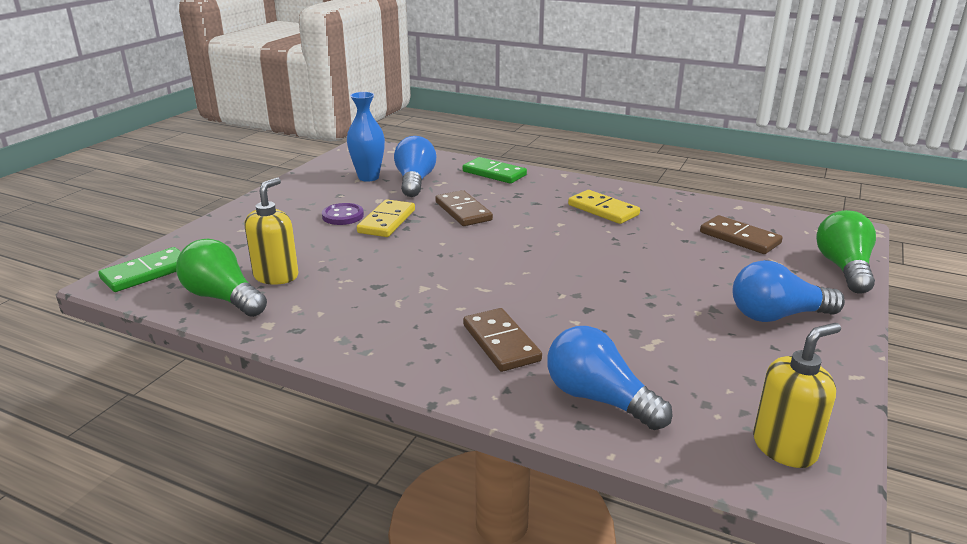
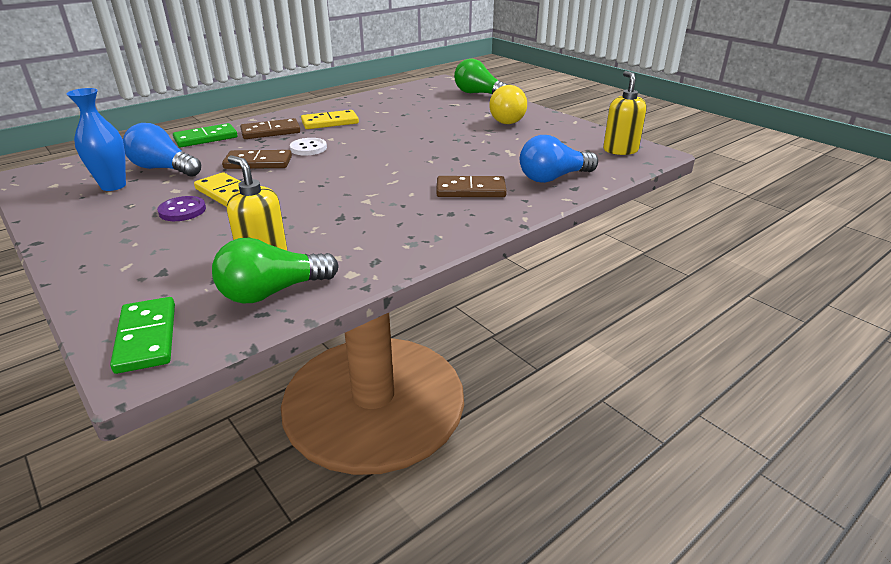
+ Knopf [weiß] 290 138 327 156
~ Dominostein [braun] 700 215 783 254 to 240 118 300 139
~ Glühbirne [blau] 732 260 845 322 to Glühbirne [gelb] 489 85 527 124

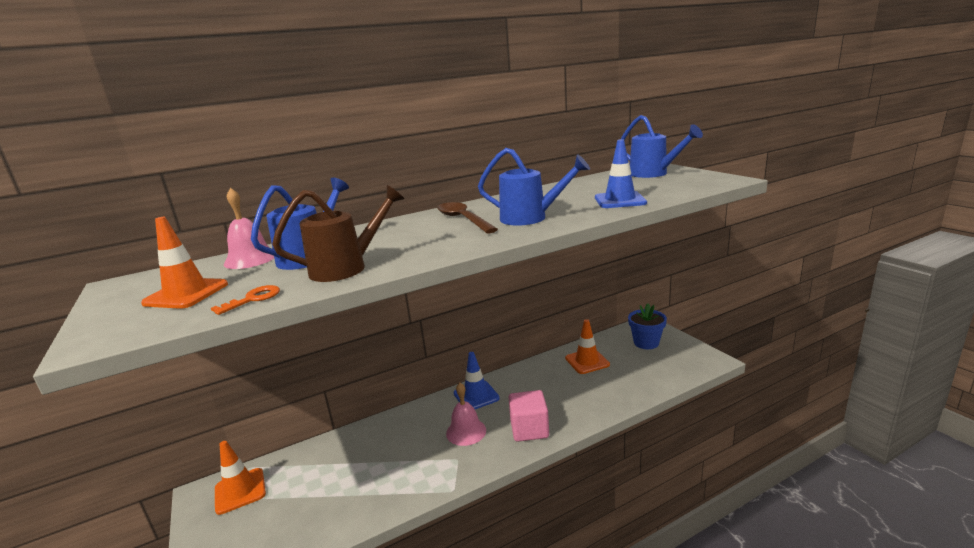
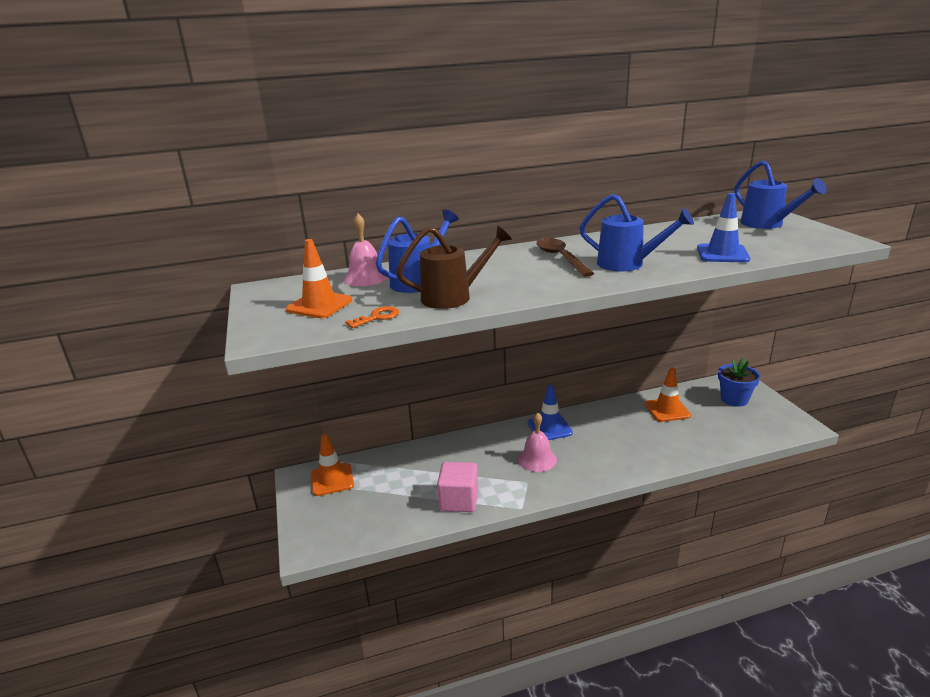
~ Kubus [rosa] 508 390 549 442 to 437 462 478 512

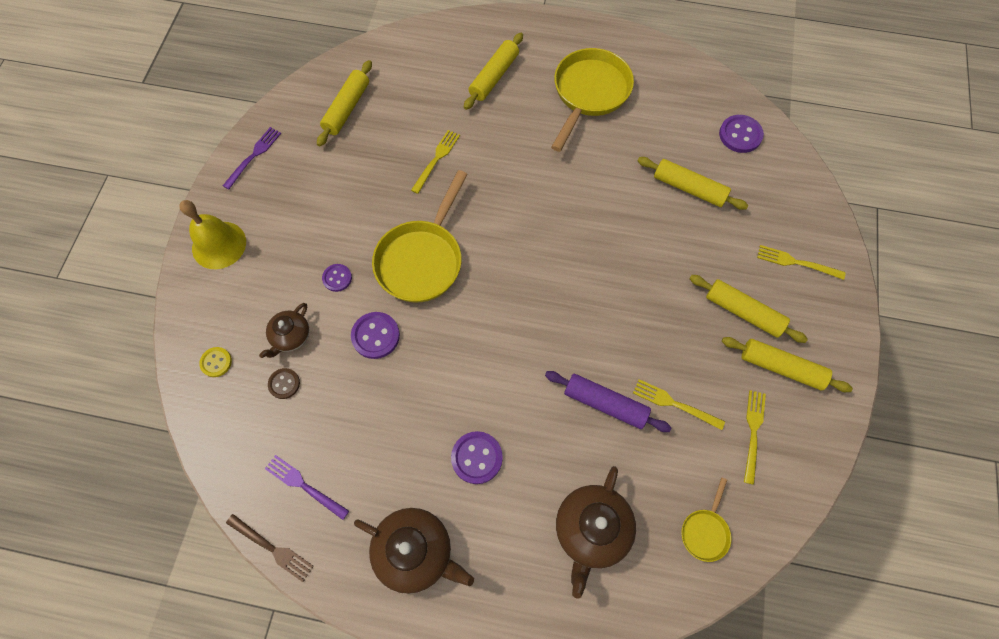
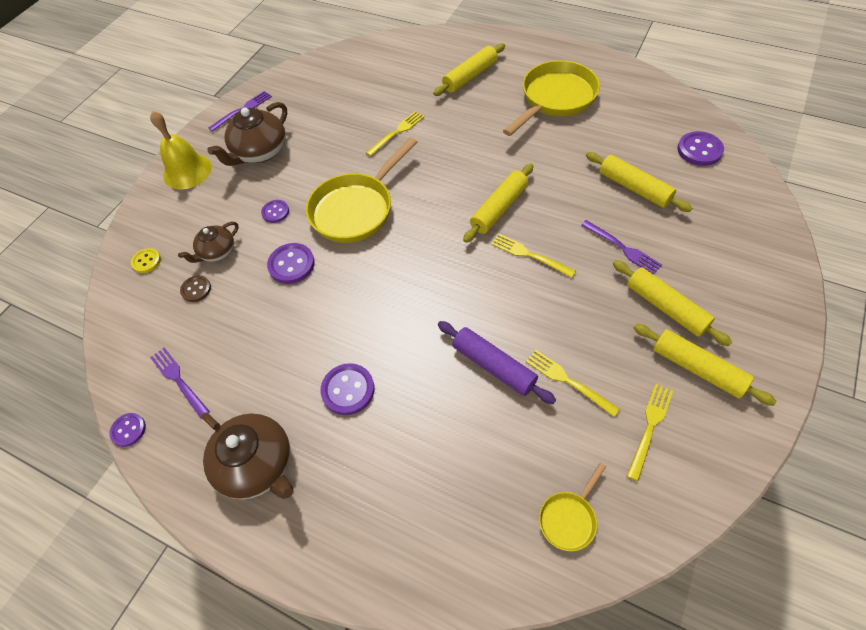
+ Gabel [lila] 581 220 662 274
~ Nudelholz [gelb] 317 60 372 146 to 463 164 533 243
~ Teekanne [braun] 556 466 636 599 to 207 102 287 166
~ Gabel [gelb] 757 245 845 280 to 491 234 576 278
~ Gabel [braun] 226 514 314 582 to Knopf [lila] 109 413 146 447

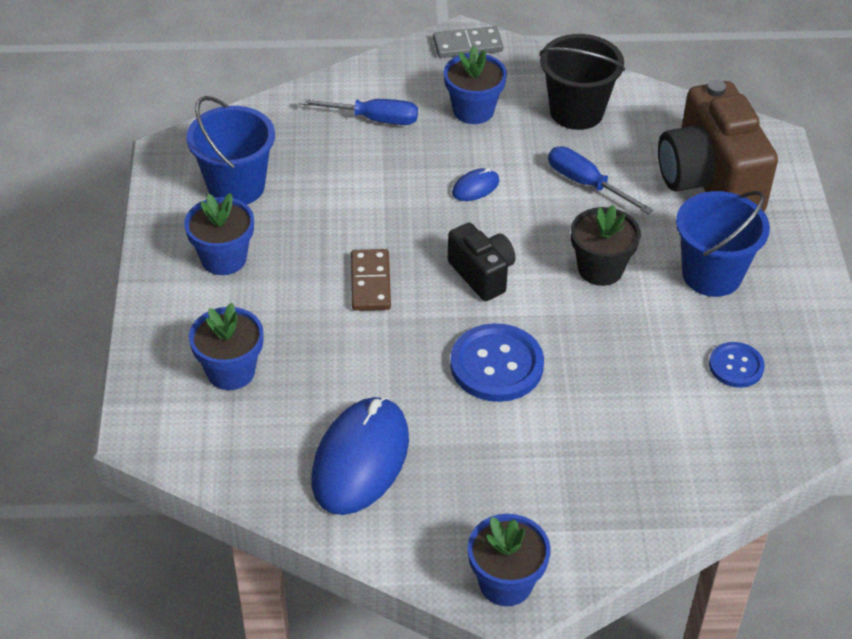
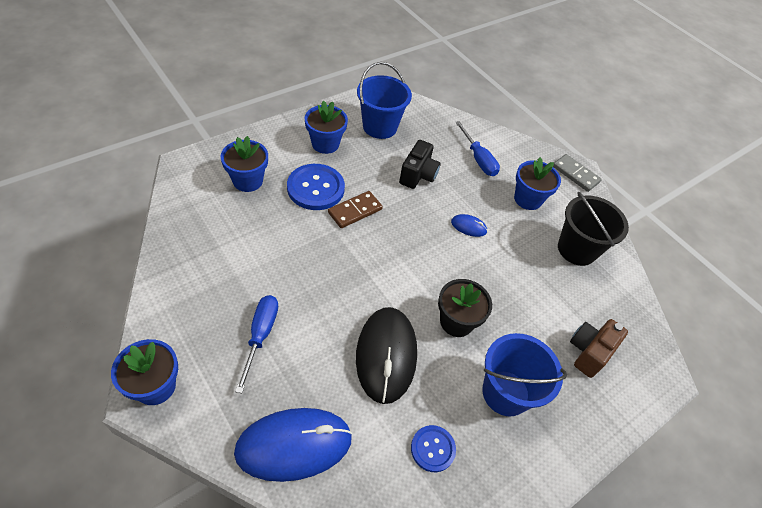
+ Computermaus [schwarz] 356 307 417 404
~ Computermaus [blau] 312 397 409 515 to 234 408 352 482
~ Kamera [schwarz] 448 223 516 301 to 399 140 441 189
~ Knopf [blau] 450 323 544 402 to 287 164 345 210
~ Schraubenzieher [blau] 548 146 653 214 to 235 295 278 393
~ Kamera [braun] 658 80 778 212 = 570 319 628 378 x0.54

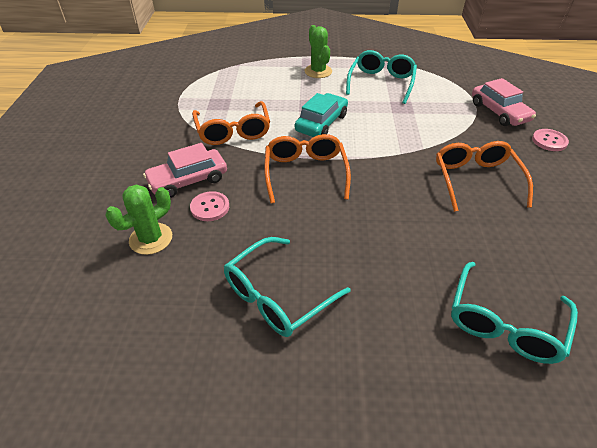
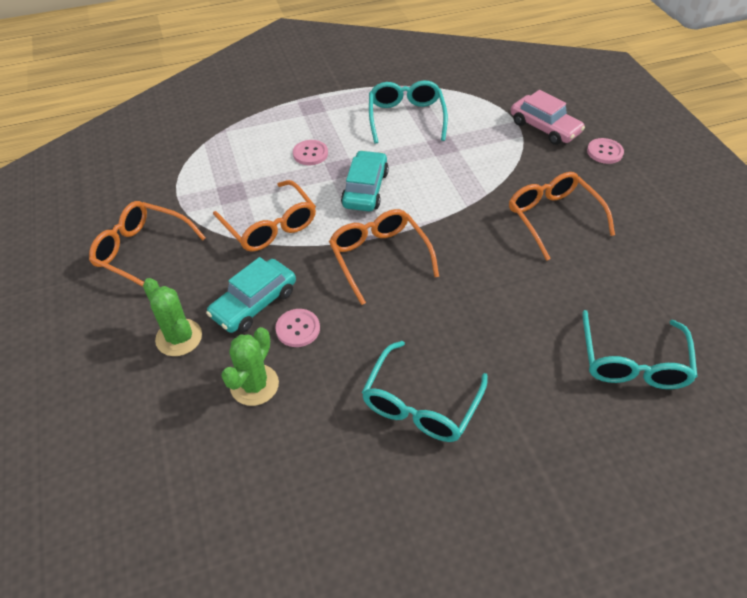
+ Brille [orange] 89 201 206 287
+ Knopf [rosa] 293 140 328 165
~ Kaktus [grün] 305 25 332 78 to 143 278 202 356
~ Auto [rosa] 143 143 227 198 to Auto [türkis] 206 257 296 333

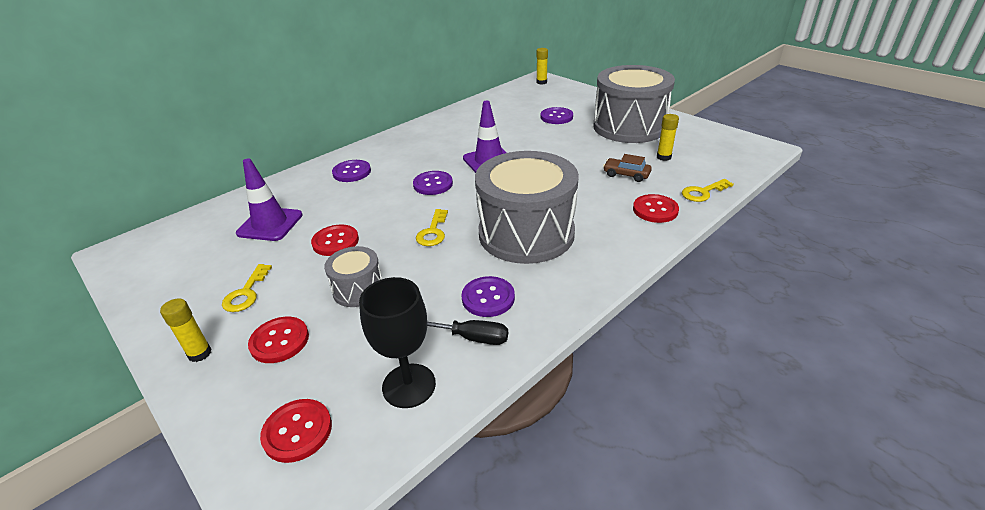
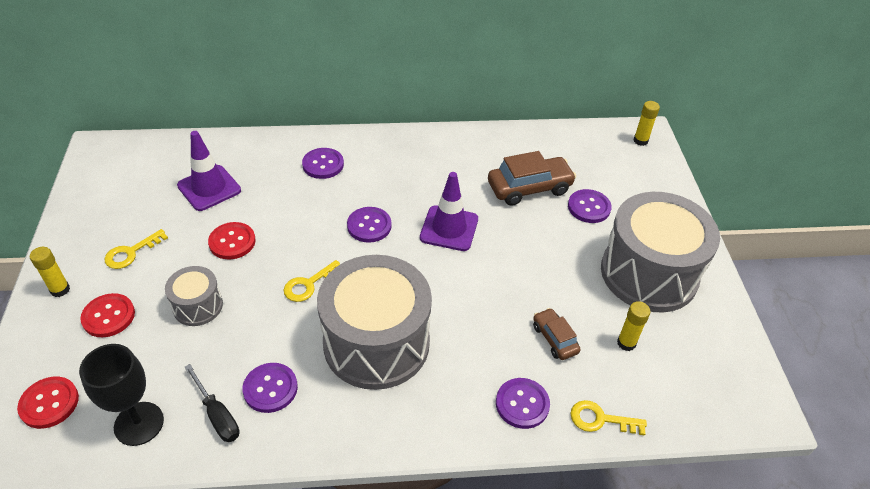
+ Auto [braun] 488 151 576 206
~ Knopf [rot] 633 194 679 223 to Knopf [lila] 496 378 550 429

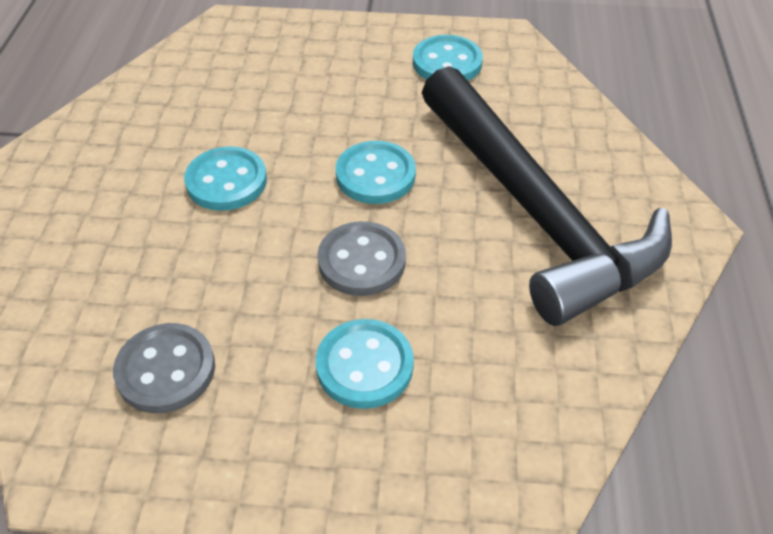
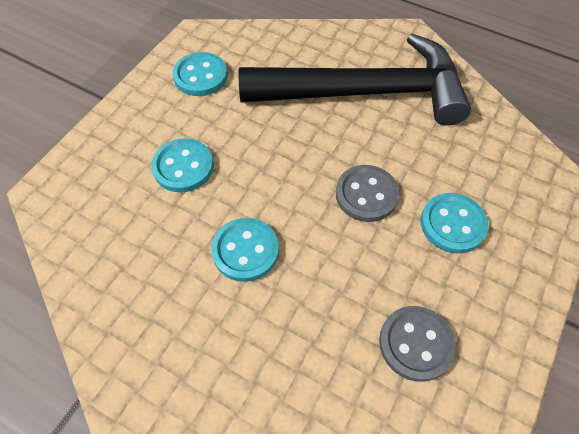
~ Knopf [türkis] 336 141 416 204 to 151 138 213 192

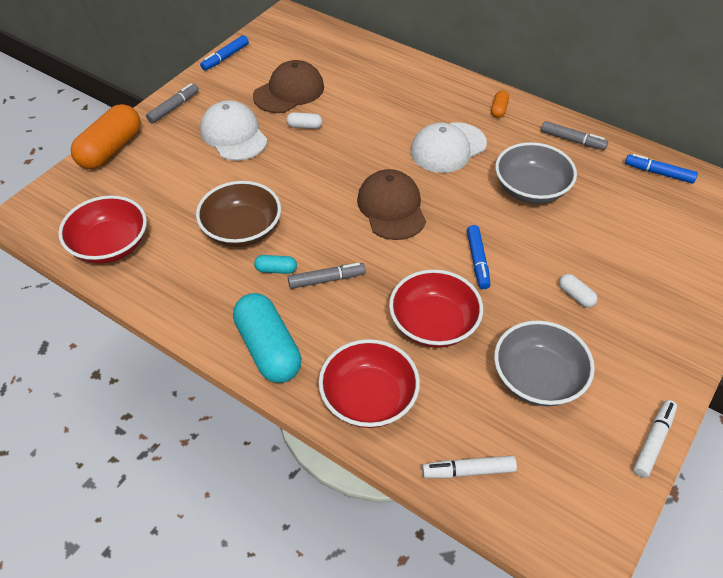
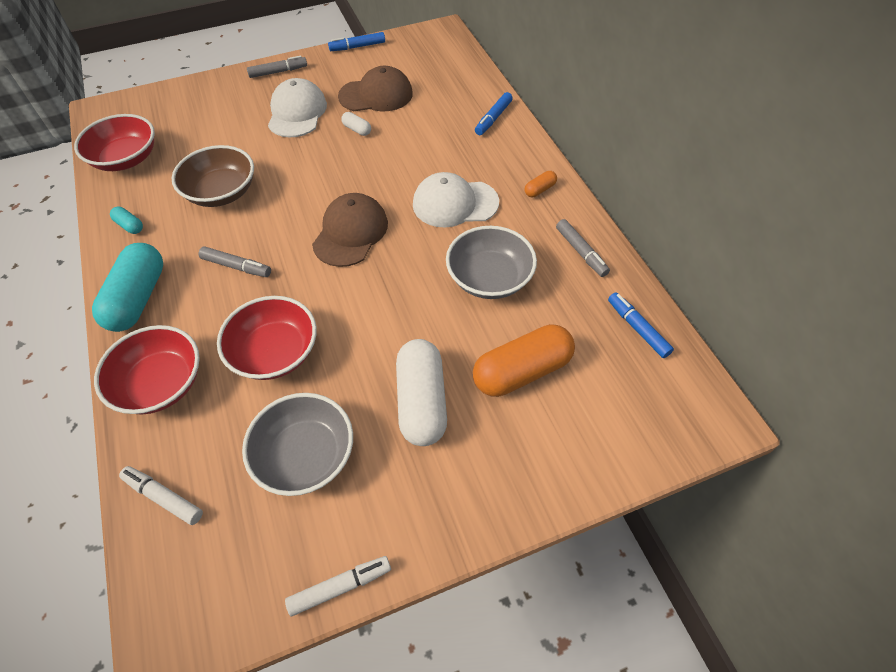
~ Kapsel [orange] 71 104 141 169 to 473 324 575 397
~ Kapsel [türkis] 254 255 297 274 to 110 207 143 234
~ Filzstift [blau] 467 225 490 289 to 475 92 513 135
~ Kapsel [weiß] 559 274 598 308 = 396 339 447 446 x2.27

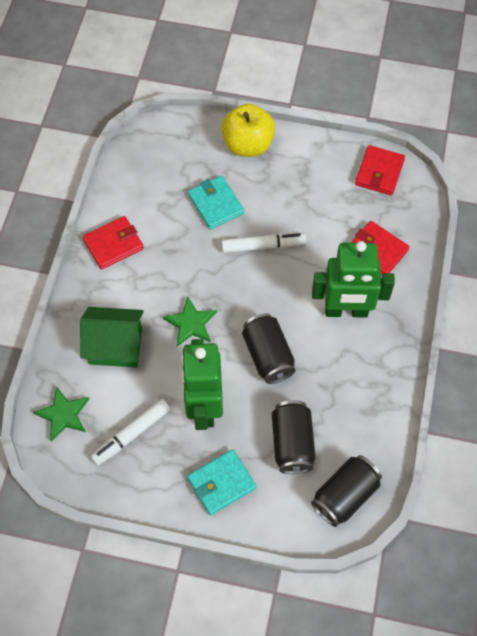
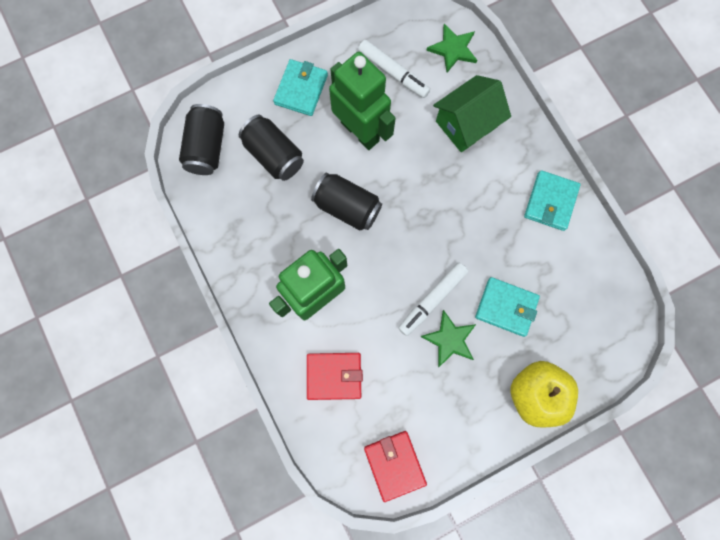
~ Stern [grün] 163 296 217 346 to 420 310 476 367
~ Geldbörse [rot] 83 216 144 270 to Geldbörse [türkis] 524 170 581 231
~ Filzstift [weiß] 90 399 170 466 = 358 40 430 98 120 degrees clockwise

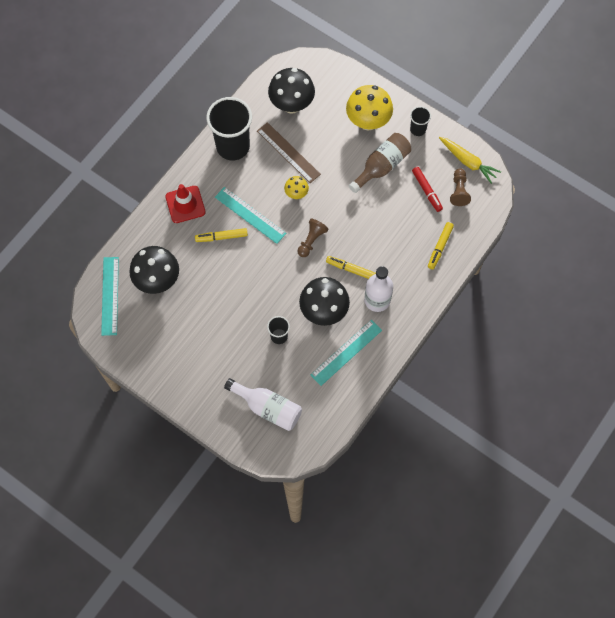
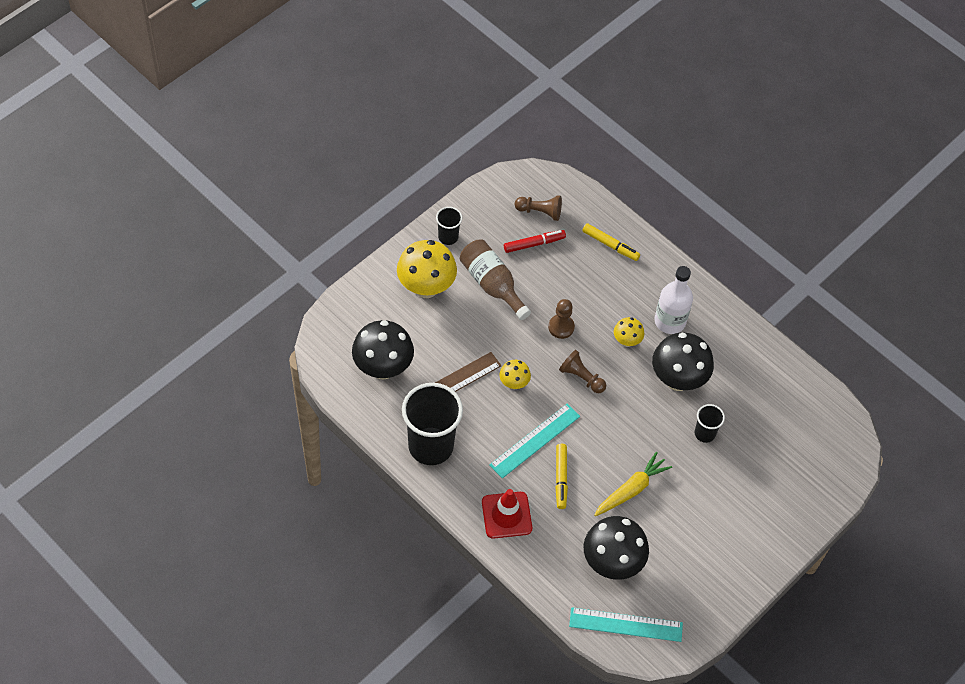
- Flasche [weiß] 224 378 302 431
- Lineal [türkis] 311 320 382 386
+ Bauer [braun] 548 299 575 339
~ Karotte [gelb] 439 137 501 184 to 594 452 672 516
~ Filzstift [gelb] 326 256 376 279 to Pilz [gelb] 614 317 645 347

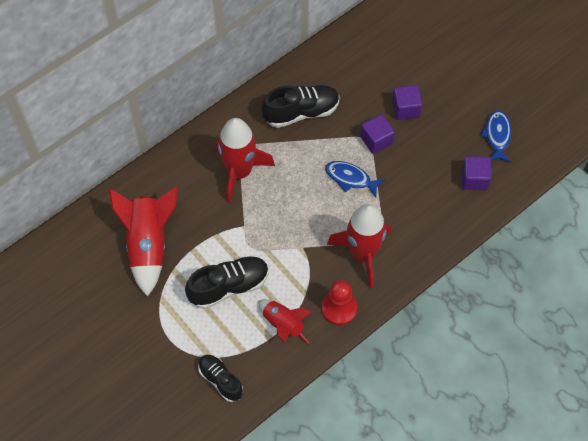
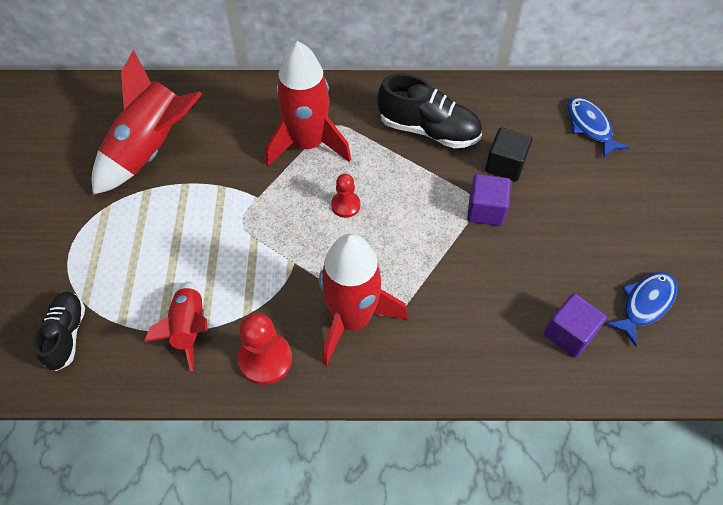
- Schuh [schwarz] 185 256 268 309
- Kubus [lila] 392 85 422 120
+ Bauer [rot] 331 174 360 218
+ Kubus [schwarz] 485 127 532 181
~ Fisch [blau] 325 161 385 197 to 567 97 629 159

